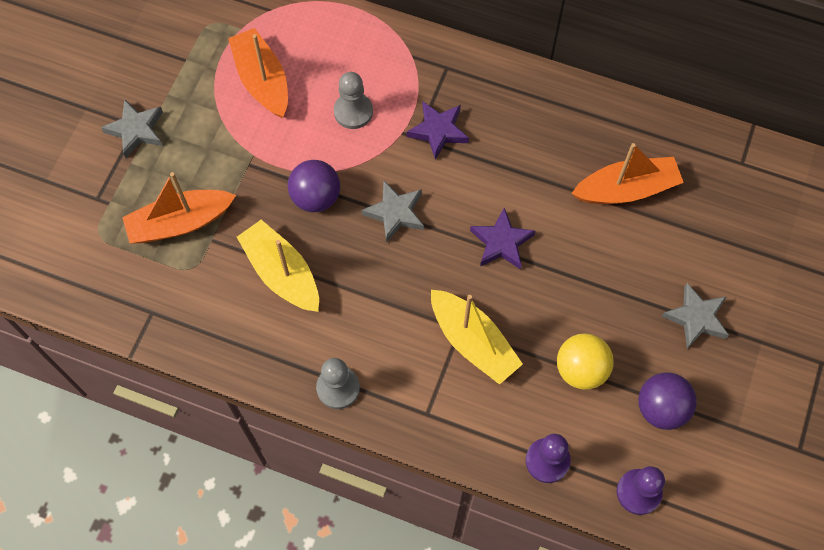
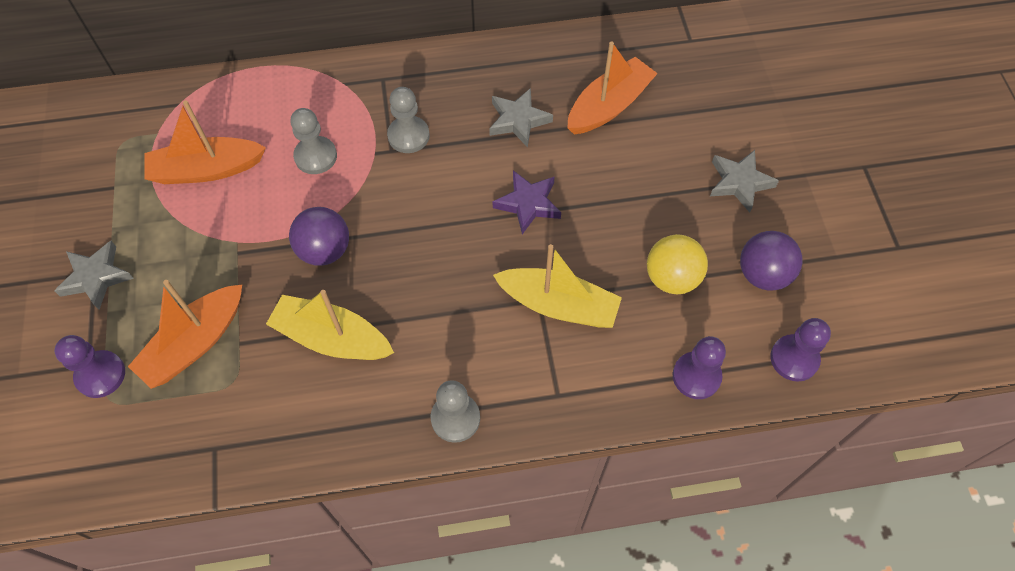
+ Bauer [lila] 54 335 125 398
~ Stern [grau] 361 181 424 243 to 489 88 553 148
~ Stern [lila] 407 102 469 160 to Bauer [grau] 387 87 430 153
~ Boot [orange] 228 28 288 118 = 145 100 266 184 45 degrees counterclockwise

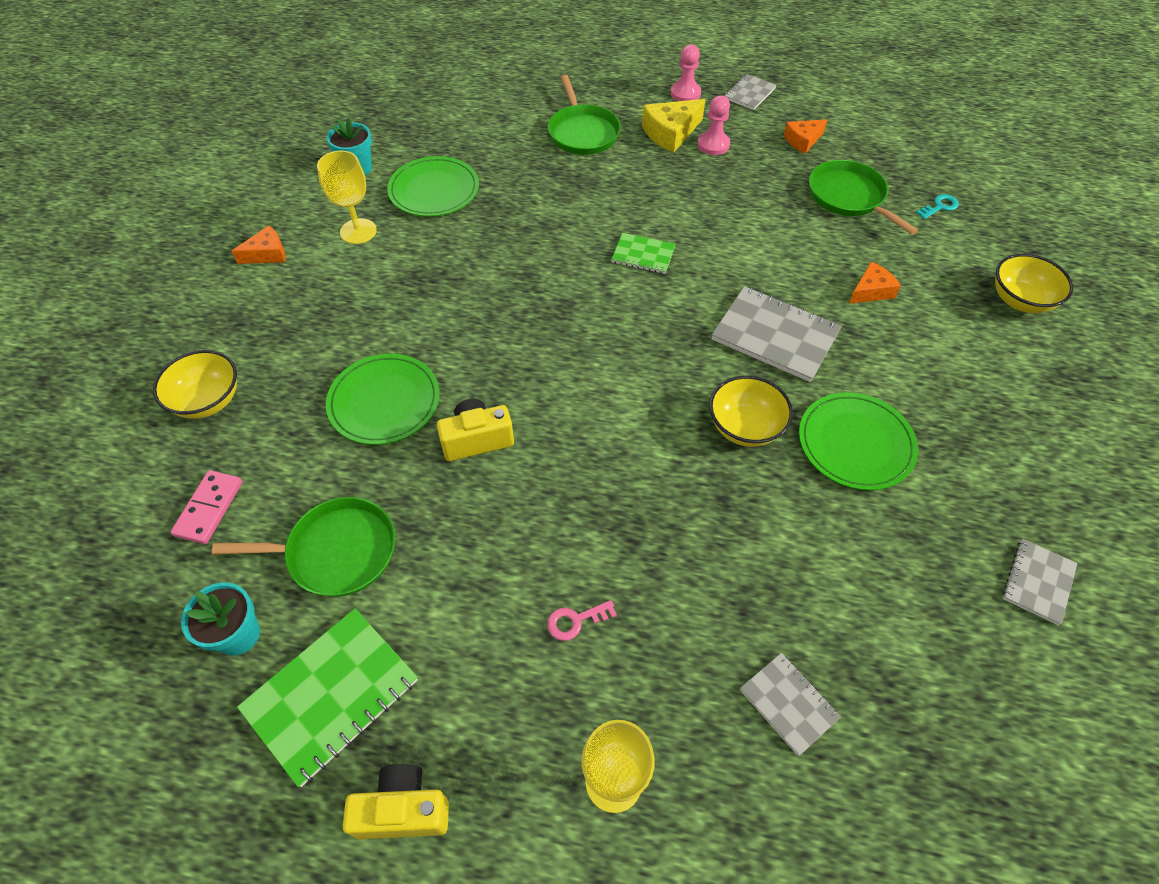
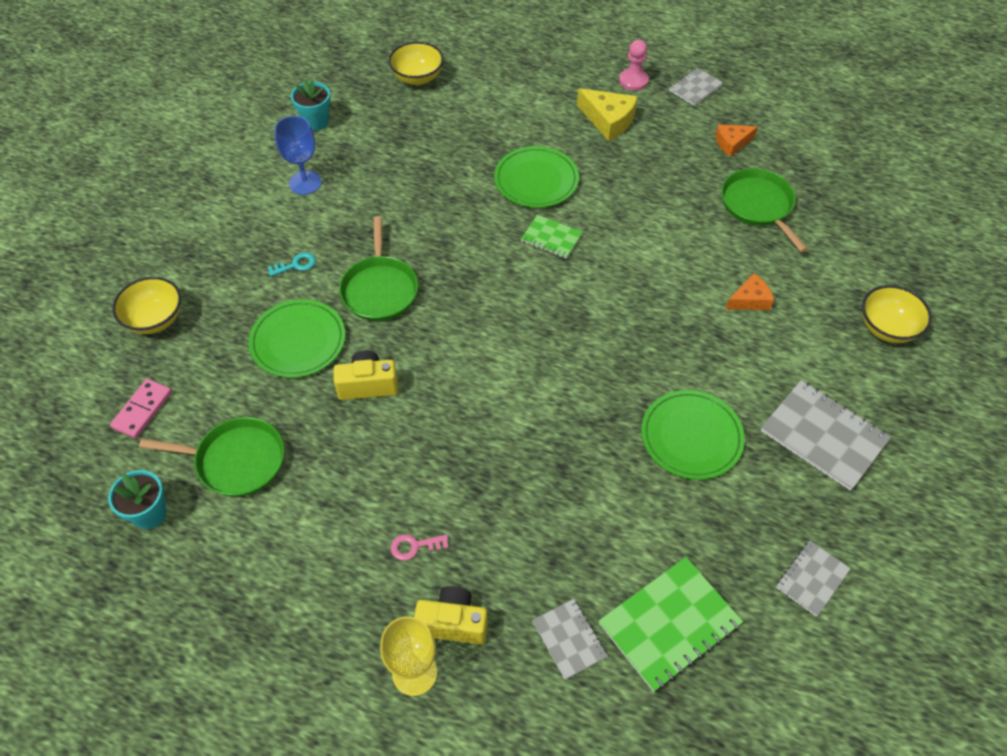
- Käse [orange] 231 226 286 264
- Bauer [rosa] 697 95 730 155
~ Notizbuch [grün] 237 608 418 787 to 599 557 743 692
~ Kamera [gelb] 343 764 449 839 to 414 586 488 644
~ Teller [grün] 387 156 479 217 to 494 146 579 208
~ Pfanne [grün] 548 75 621 155 to 339 216 418 321
~ Schüssel [gelb] 709 376 793 447 to 388 42 444 85
~ Notizbuch [grau] 712 286 842 382 to 761 380 891 491
~ Schlüssel [türkis] 916 194 959 219 to 268 252 316 276
~ Kelch [gelb] 317 151 377 244 to Kelch [blau] 274 116 322 195
~ Käse [gelb] 642 99 706 153 = 577 88 638 141 120 degrees counterclockwise

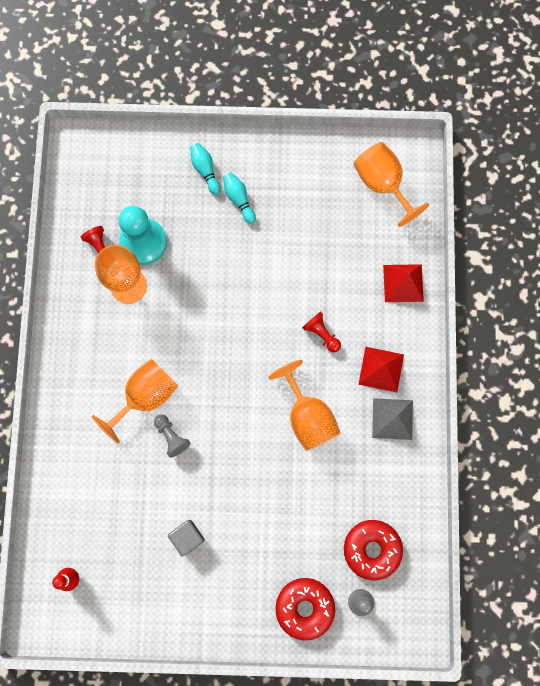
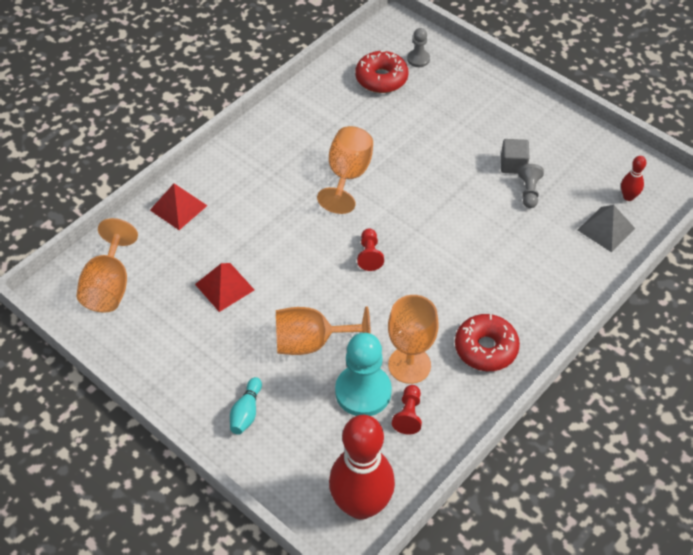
- Bowlingkegel [türkis] 223 173 256 224
+ Bowlingkegel [rot] 329 415 395 520
~ Kelch [orange] 91 359 178 444 to 276 306 371 355
~ Bauer [grau] 154 415 191 458 to 518 164 544 208
~ Donut [rot] 276 578 335 641 to 455 314 520 371
~ Bauer [rot] 302 311 341 352 to 357 228 384 271
~ Pyramide [rot] 358 347 404 392 to 195 263 254 312
~ Pyramide [grau] 372 398 413 440 to 578 205 635 253

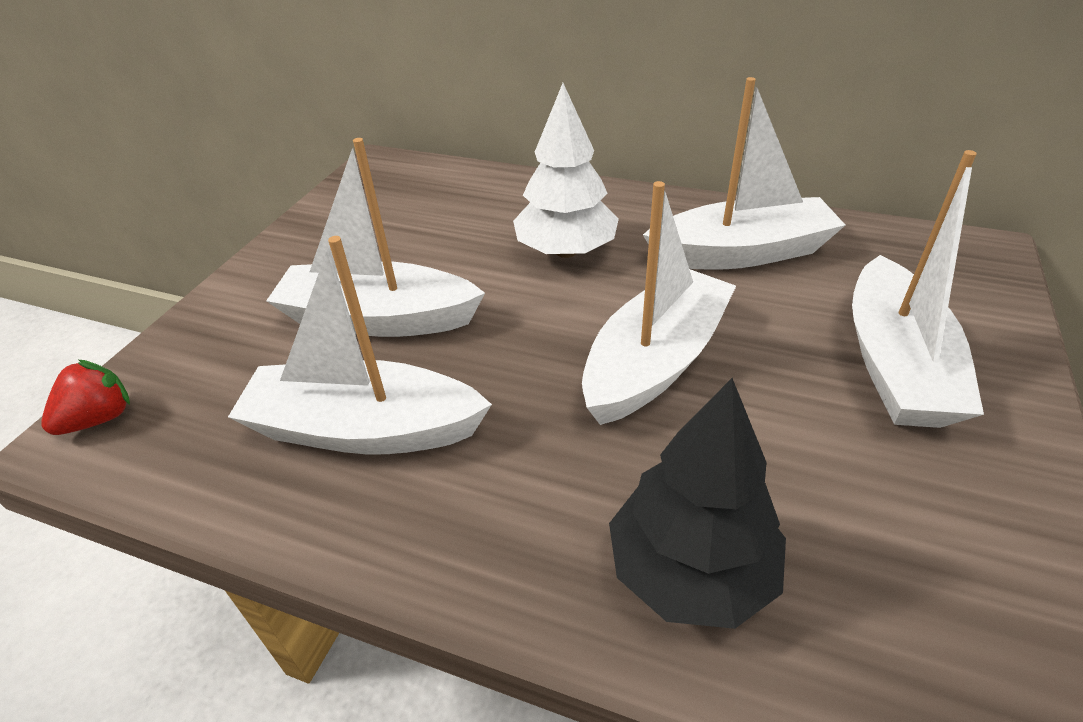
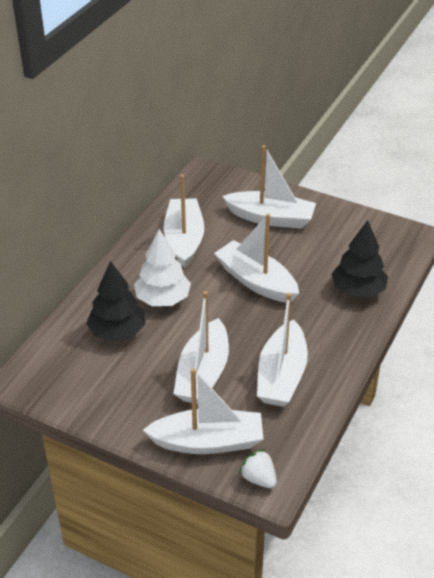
+ Baum [schwarz] 86 261 146 342
+ Boot [weiß] 143 368 263 454
~ Erdbeere [rot] 41 360 130 435 to Erdbeere [weiß] 239 449 277 488

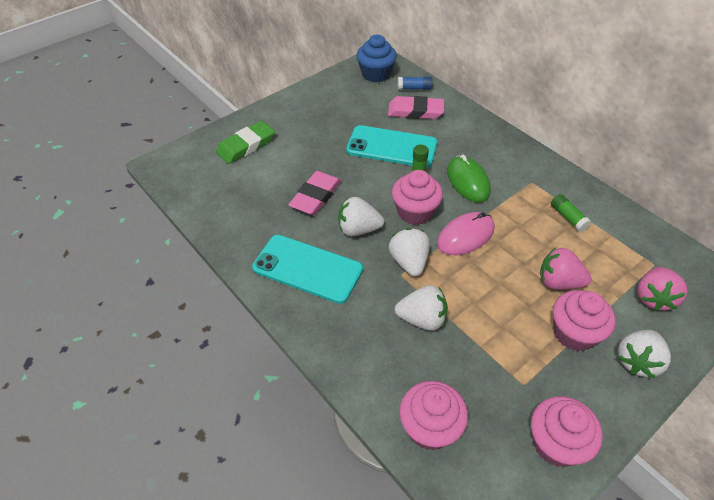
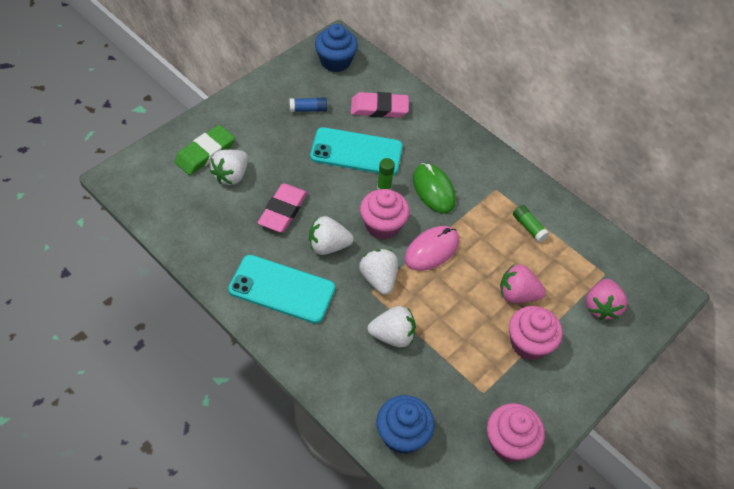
~ Klebestift [blau] 398 77 432 90 to 289 98 327 112
~ Erdbeere [weiß] 618 330 671 378 to 210 149 248 185
~ Muffin [rosa] 399 381 468 450 to Muffin [blau] 377 395 435 454

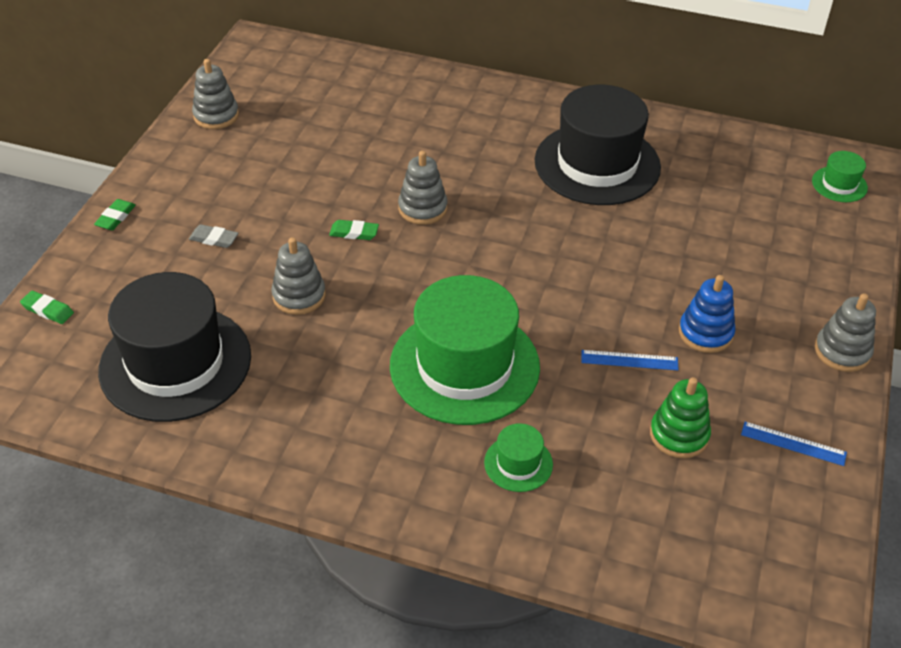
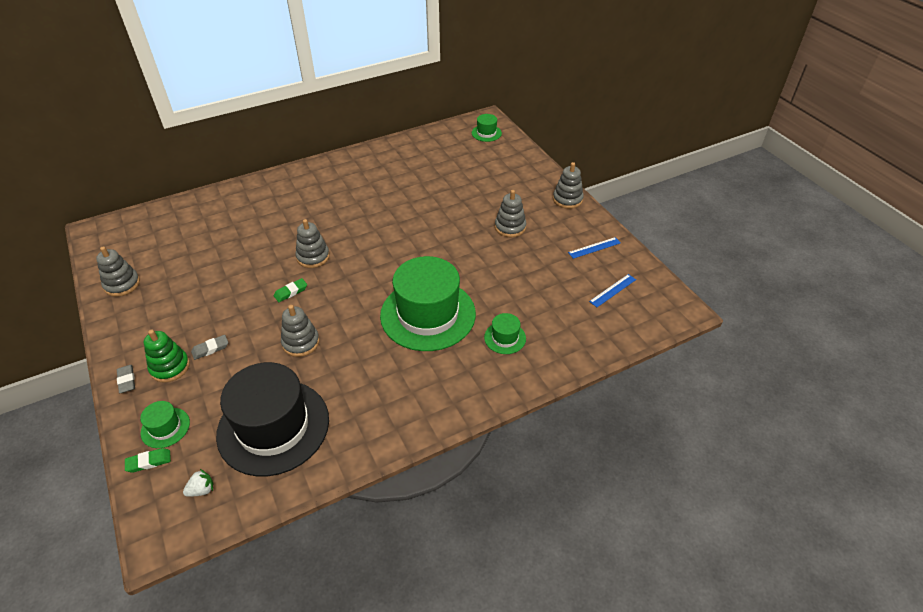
- Hut [schwarz] 535 85 661 205
+ Hut [grün] 140 401 190 448
+ Erdbeere [weiß] 183 469 213 497
~ Lineal [blau] 581 350 679 370 to 589 274 636 307
~ Stapelspielzeug [grün] 650 377 711 458 to 144 330 190 383
~ Radiergummi [grün] 94 199 136 230 to Radiergummi [grau] 117 365 135 393
~ Stapelspielzeug [blau] 679 275 735 353 to Stapelspielzeug [grau] 495 190 526 237

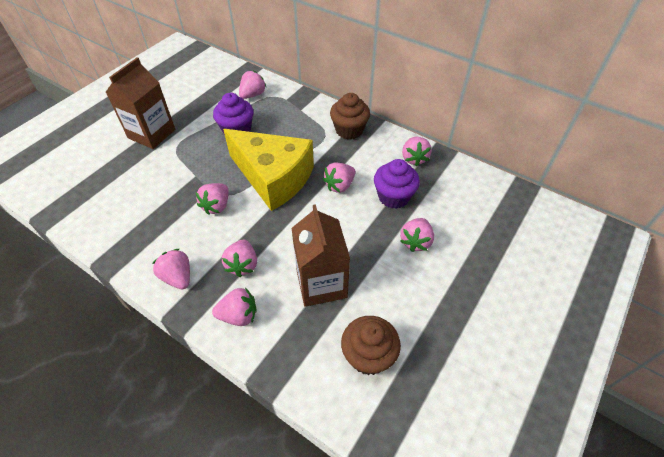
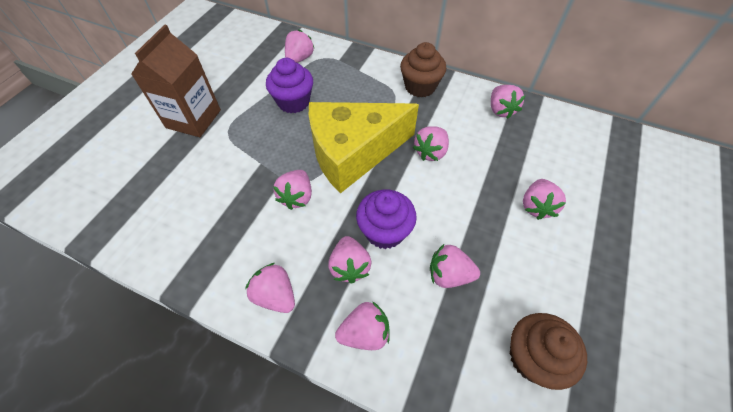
~ Muffin [lila] 374 159 420 209 to 356 190 417 249
~ Getränkekarton [braun] 291 204 350 307 to Erdbeere [rosa] 430 244 480 288
~ Käse [gelb] 223 129 314 211 = 309 102 419 193 135 degrees clockwise

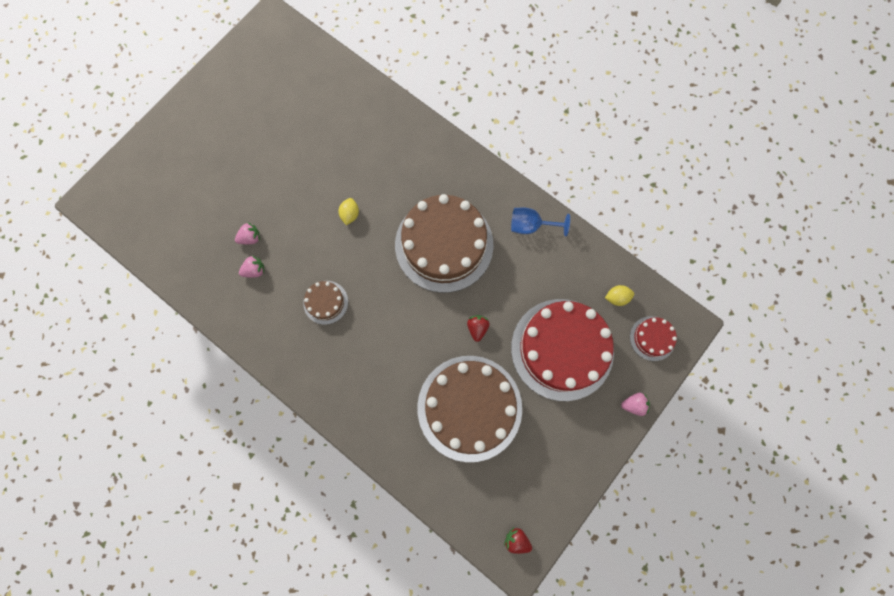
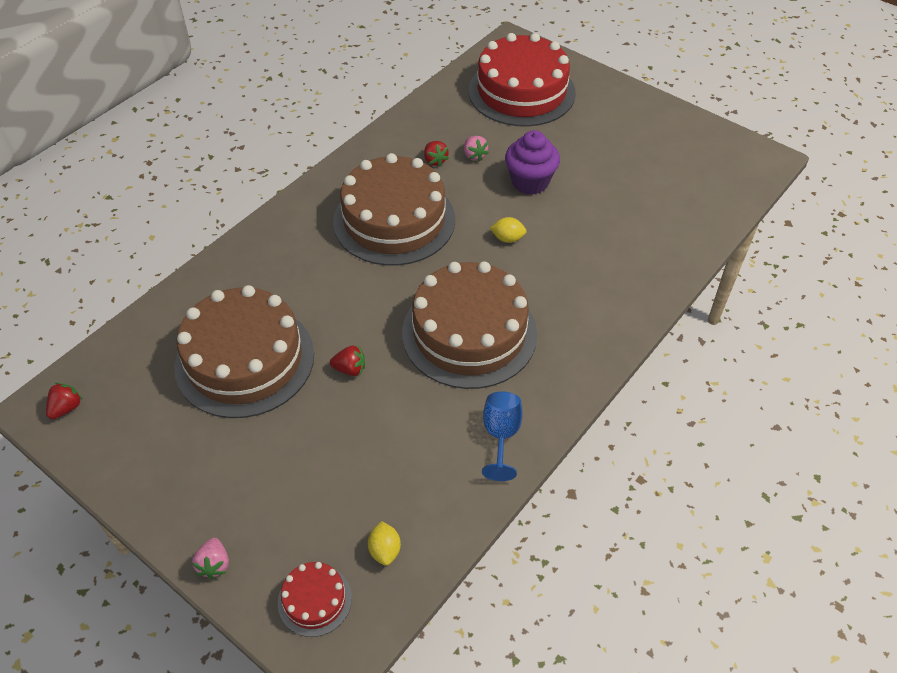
+ Muffin [lila] 505 130 560 195
~ Kuchen [rot] 511 299 614 401 to 469 33 576 127
~ Erdbeere [rosa] 239 256 264 278 to Erdbeere [rot] 424 141 449 167
~ Kuchen [braun] 303 281 348 325 = 333 153 455 266 x2.25

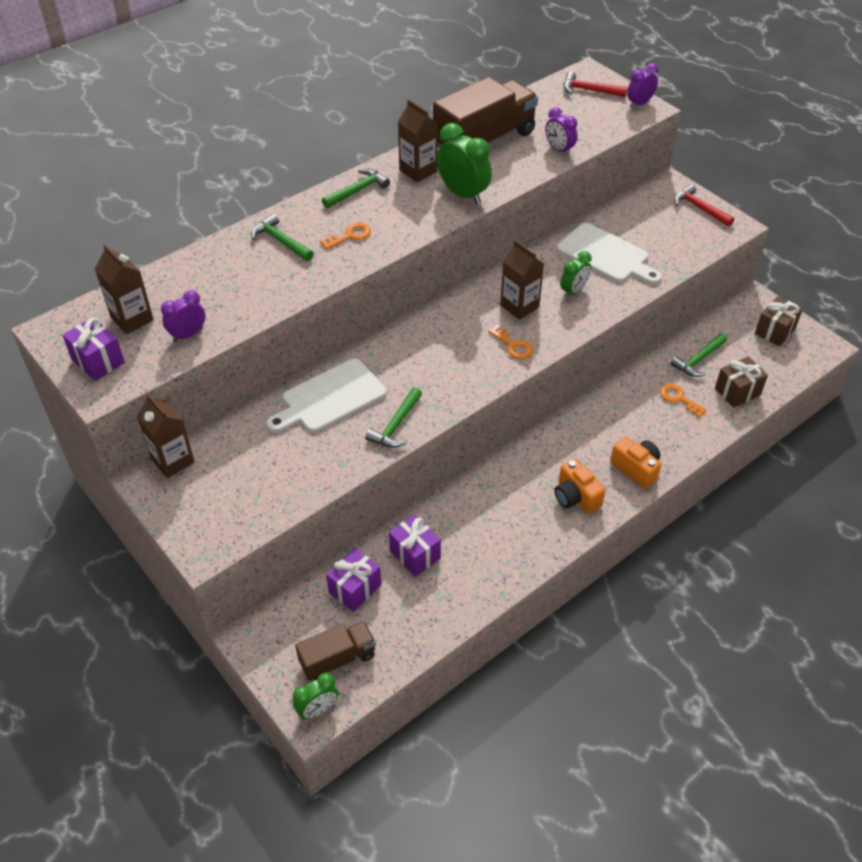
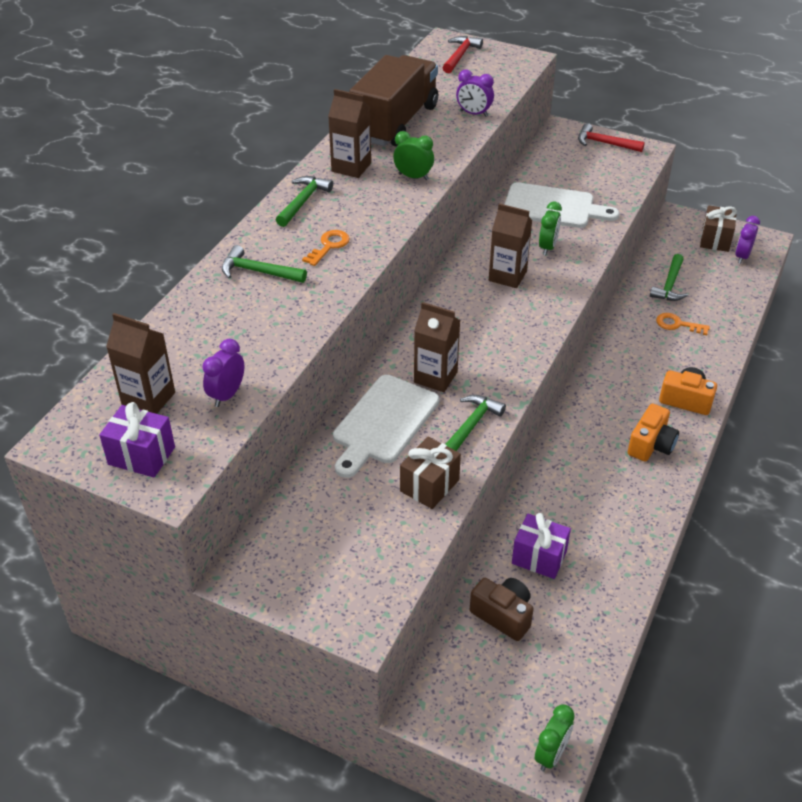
- Lastwagen [braun] 295 621 376 680
- Schlüssel [orange] 488 325 533 359
~ Getränkekarton [braun] 137 393 195 478 to 414 302 460 392
~ Wecker [lila] 627 63 659 108 to 735 216 760 264
~ Geschenk [braun] 715 356 768 408 to 400 437 461 509
~ Geschenk [lila] 326 548 381 612 to Kamera [braun] 470 578 534 641
~ Hammer [grün] 365 387 422 448 = 445 395 506 451 150 degrees counterclockwise
~ Kamera [orange] 554 459 606 514 = 628 403 679 461 90 degrees counterclockwise
~ Hammer [rot] 564 71 628 97 = 443 36 483 73 120 degrees clockwise
~ Wecker [grün] 437 123 492 204 = 393 131 434 180 x0.61

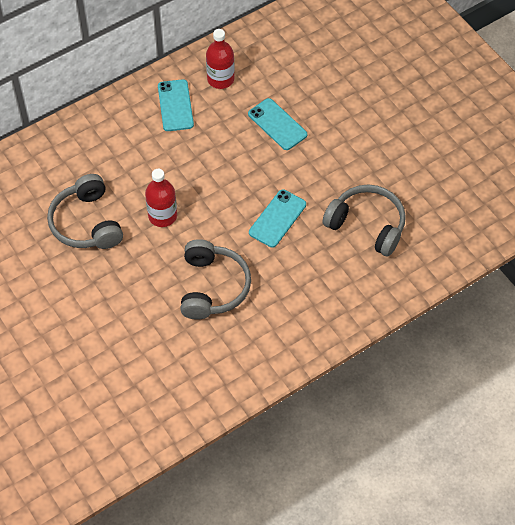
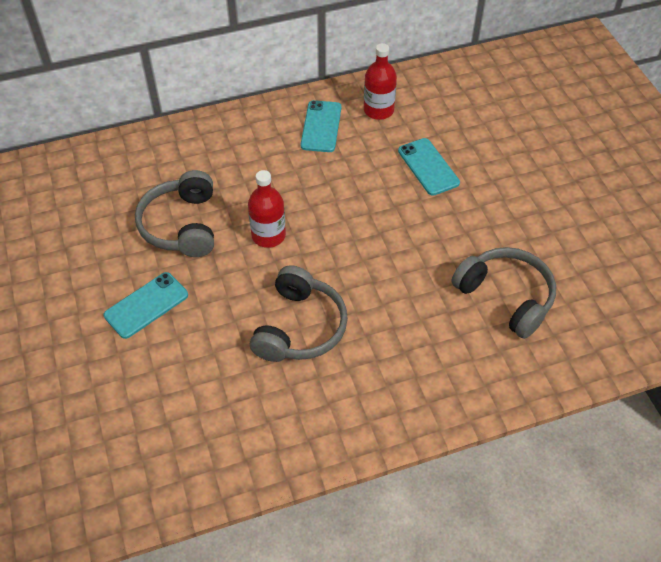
~ Handy [türkis] 249 189 306 248 to 104 272 188 339

